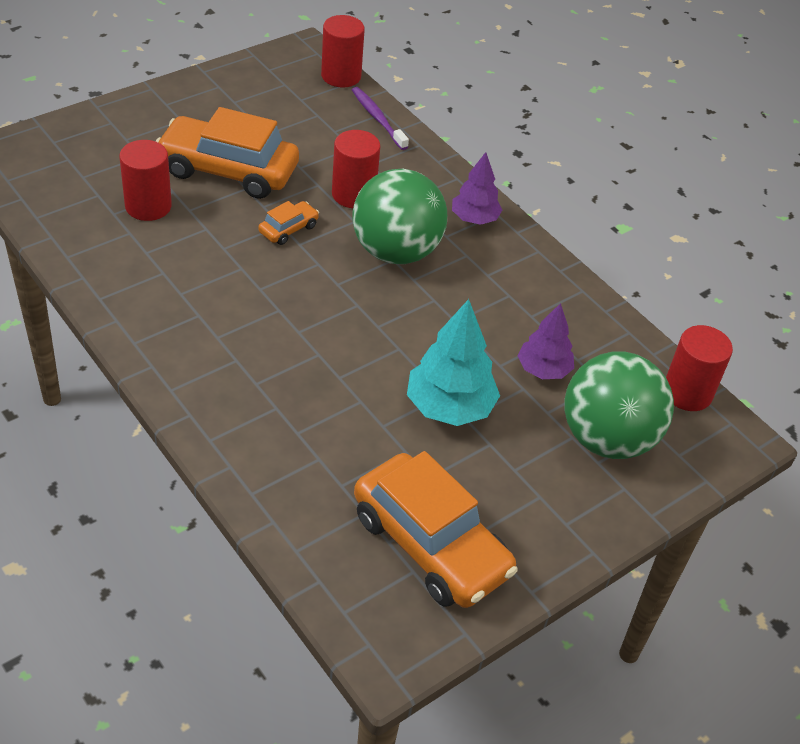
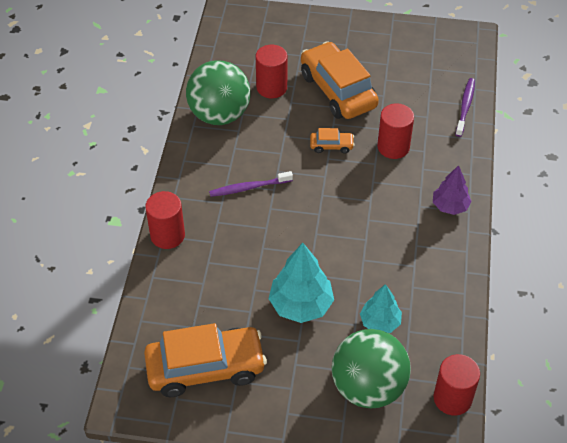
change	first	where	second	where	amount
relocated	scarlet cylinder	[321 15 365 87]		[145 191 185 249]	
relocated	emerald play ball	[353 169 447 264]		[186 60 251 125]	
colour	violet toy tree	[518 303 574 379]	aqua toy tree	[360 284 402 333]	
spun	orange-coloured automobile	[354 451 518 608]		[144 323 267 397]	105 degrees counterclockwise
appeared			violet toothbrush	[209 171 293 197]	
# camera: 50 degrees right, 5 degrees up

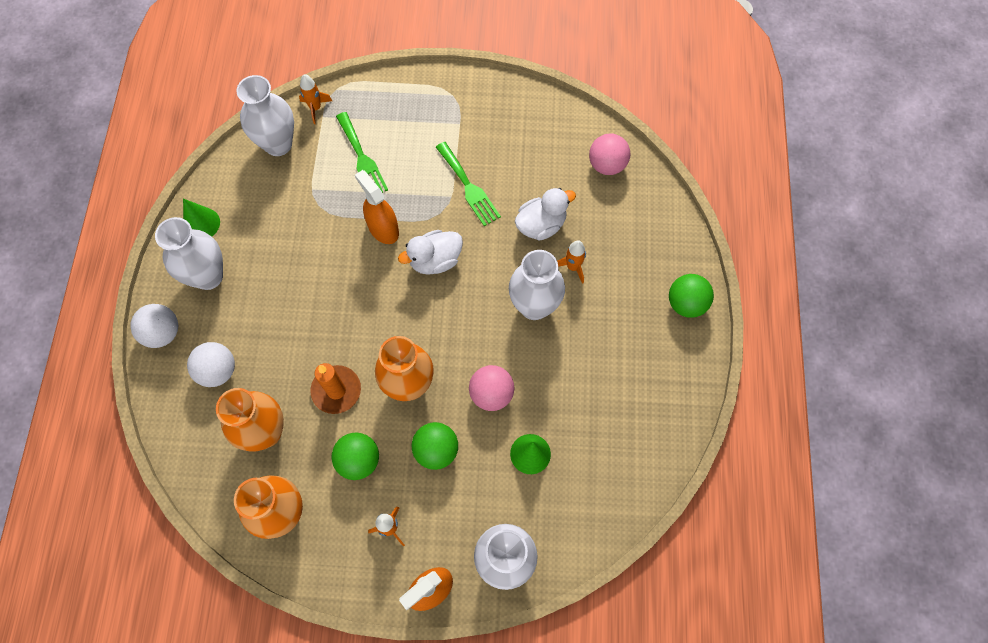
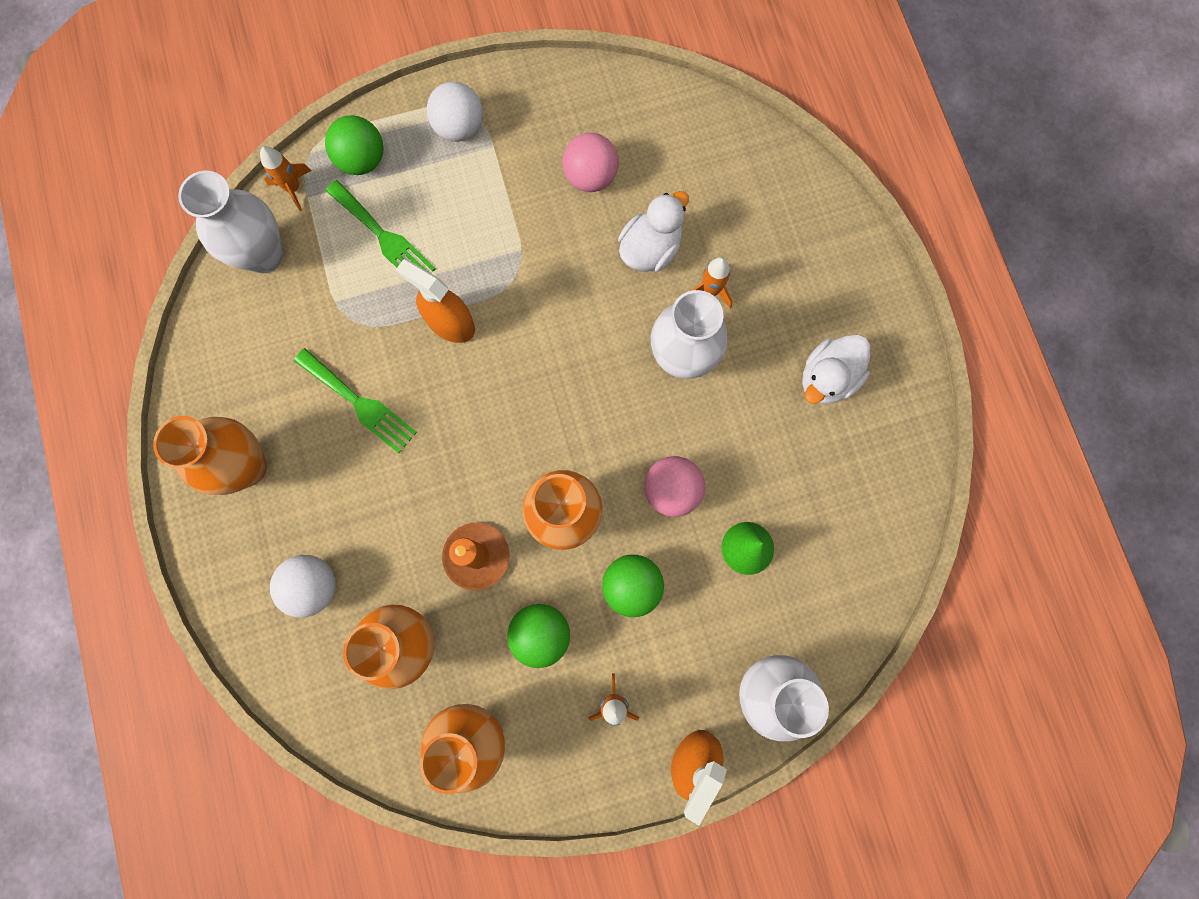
change	first	where	second	where	amount
relocated	pink play ball	[589 134 630 175]		[562 133 619 192]	
relocated	emerald dinner fork	[436 142 501 226]		[294 348 417 453]	
missing	emerald solid cone	[183 199 220 237]			
colour	snow-white vase	[155 217 223 290]	orange-coloured vase	[153 416 267 495]	
relocated	snow-white toy duck	[398 230 463 275]		[802 335 870 404]	
relocated	emerald play ball	[669 274 714 318]		[325 115 384 175]	
relocated	snow-white play ball	[130 304 178 348]		[427 82 483 142]	
# camera: 20 degrees left, 10 degrees up

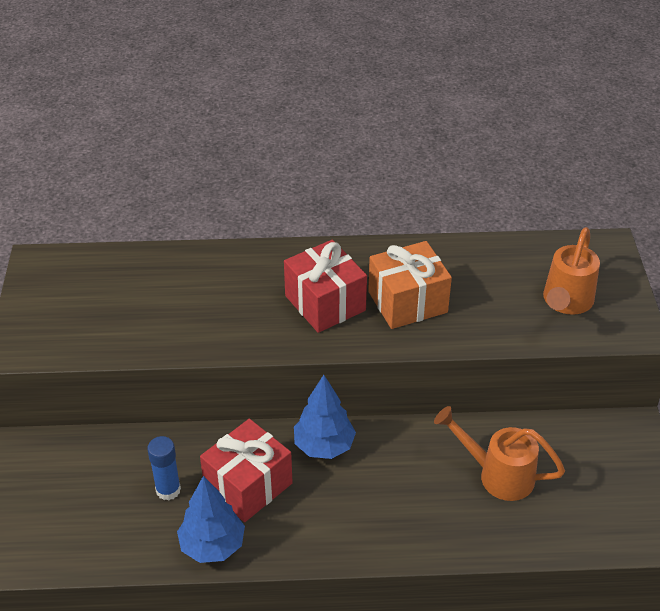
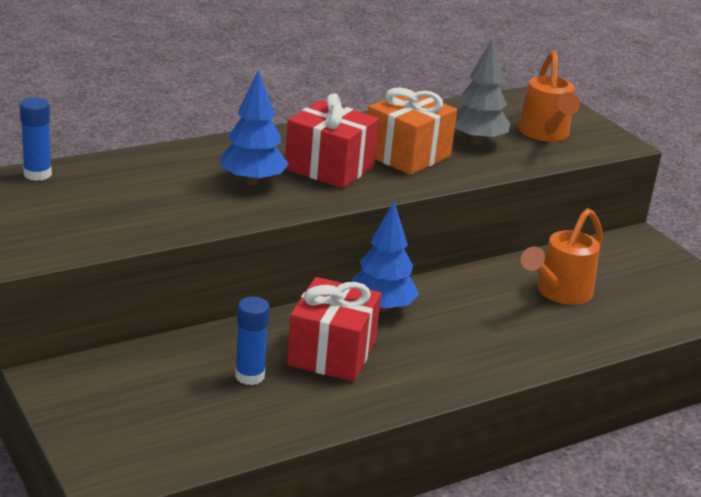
change	first	where	second	where	amount
spun	orange-coloured watering pot	[434 406 565 501]		[521 208 603 305]	45 degrees counterclockwise
relocated	cobalt toy tree	[177 476 245 563]		[220 70 289 185]	
appeared			grey toy tree	[455 39 510 145]	
appeared			cobalt stick of glue	[20 97 52 181]	
# camera: 30 degrees left, 15 degrees down

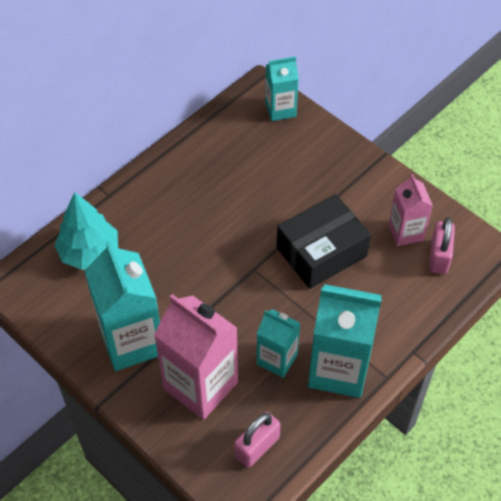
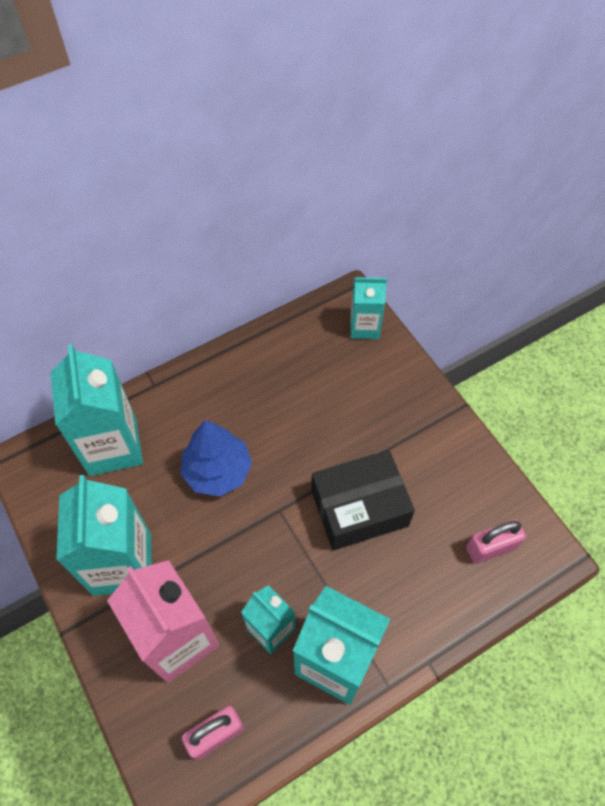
change	first	where	second	where	amount
missing	pink juice carton	[388 174 433 246]			
exchanged	aqua toy tree	[54 192 118 270]	aqua juice carton	[50 344 143 476]	
spun	pink padlock	[429 217 455 274]		[466 520 526 564]	45 degrees clockwise
appeared			cobalt toy tree	[181 420 252 497]	
# camera: 15 degrees right, 5 degrees up

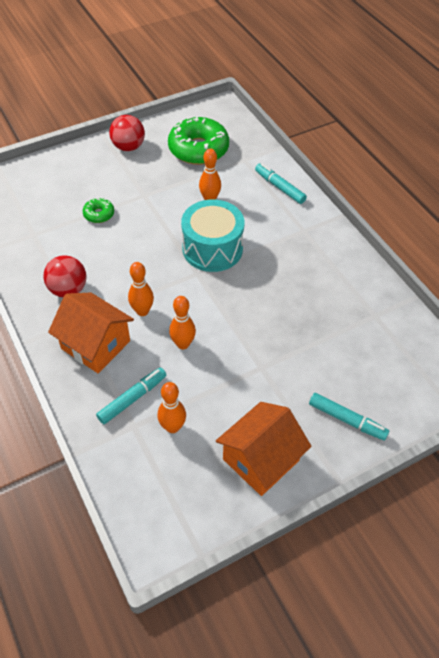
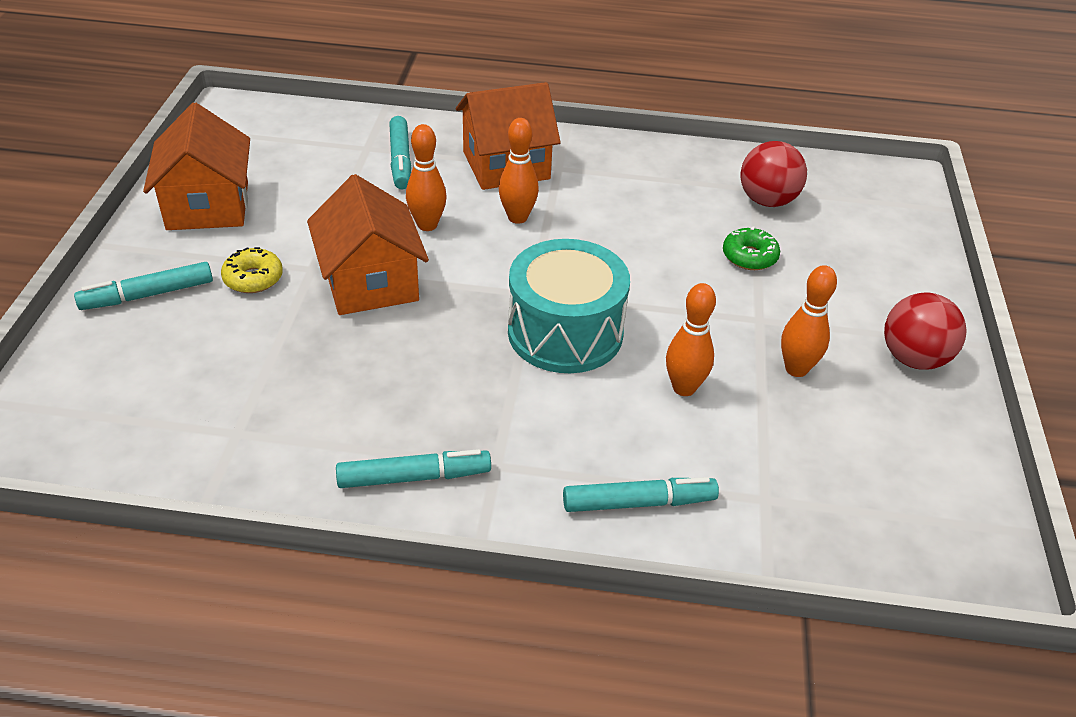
change	first	where	second	where	amount
missing	emerald doughnut	[168 116 229 165]			
relocated	scarlet play ball	[43 255 86 297]		[740 141 807 207]	
relocated	orange-coloured bowling pin	[158 382 186 433]		[781 265 837 377]	
appeared			orange-coloured cottage	[307 174 429 315]	
appeared			golden doughnut	[221 247 283 293]	
appeared			aqua marker pen	[336 449 491 488]	
# camera: 125 degrees right, 10 degrees down

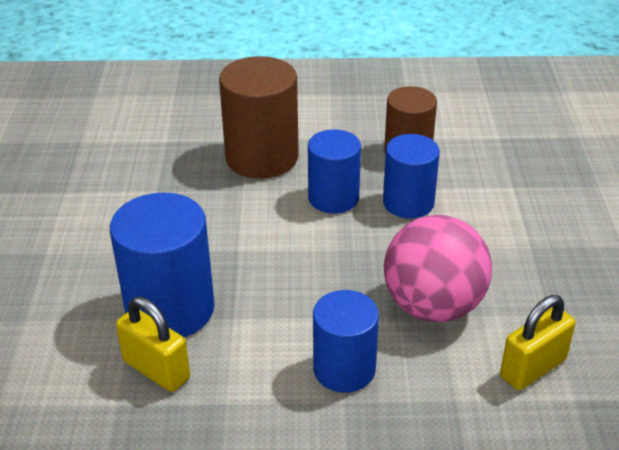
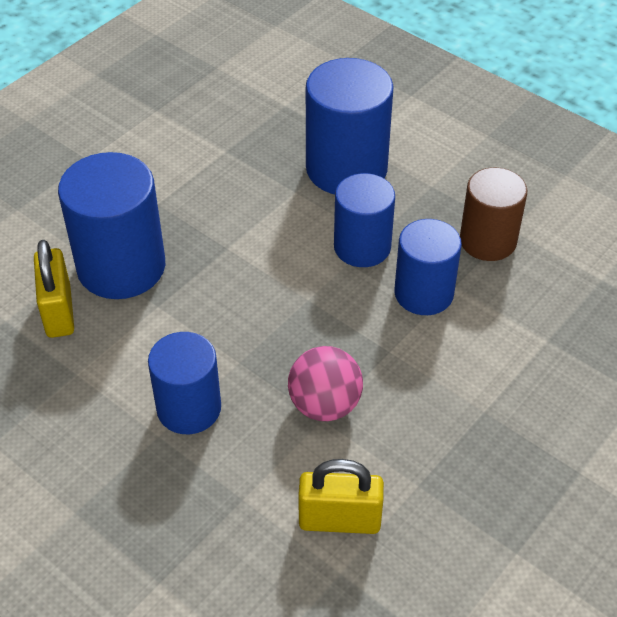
change	first	where	second	where	amount
colour	brown cylinder	[219 56 299 179]	cobalt cylinder	[306 58 394 194]	
size	pink play ball	[384 215 492 322]		[288 346 363 421]	x0.64
# camera: 40 degrees right, 10 degrees up

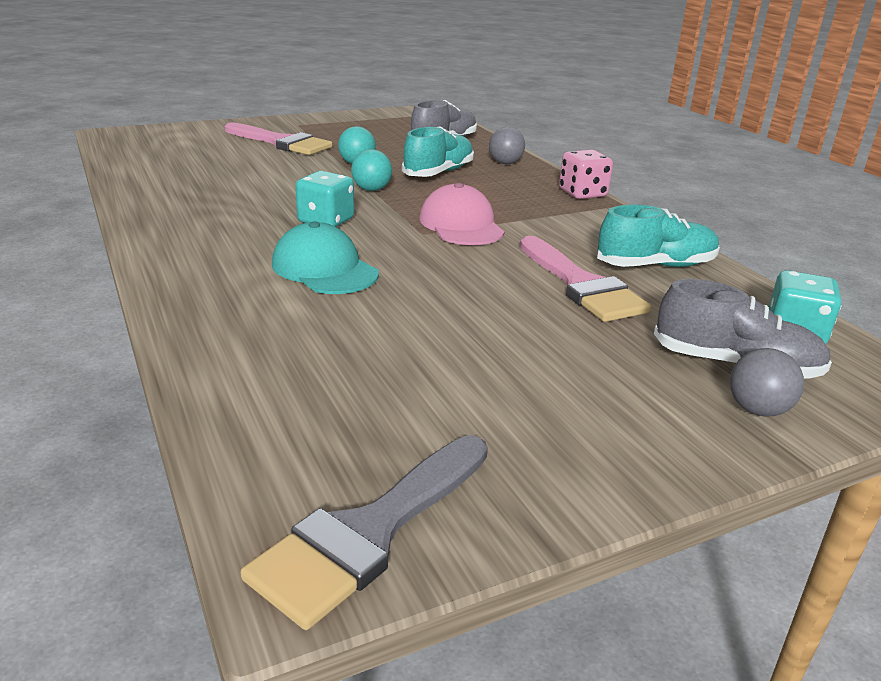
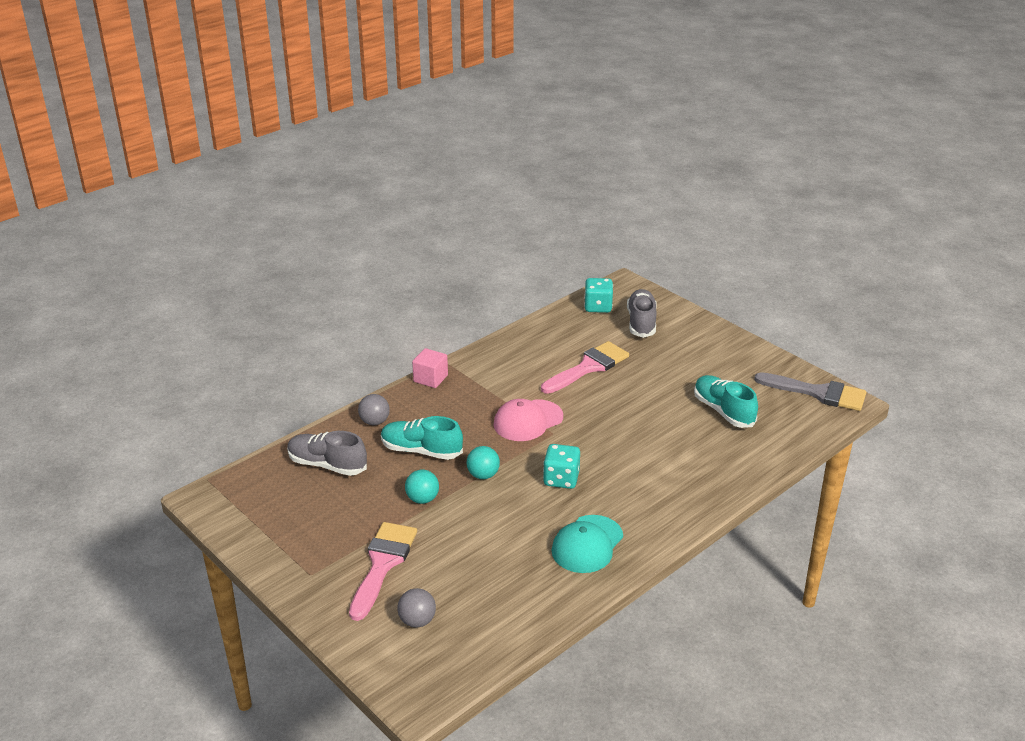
change	first	where	second	where	amount
exchanged	pink dice	[559 150 613 199]	pink solid cube	[412 348 448 388]	
relocated	aqua sneaker	[597 204 720 267]		[694 375 758 428]	
relocated	aqua baseball cap	[272 221 379 294]		[551 515 623 573]	
relocated	grey play ball	[730 348 804 416]		[397 588 436 628]	
# camera: 105 degrees left, 5 degrees up

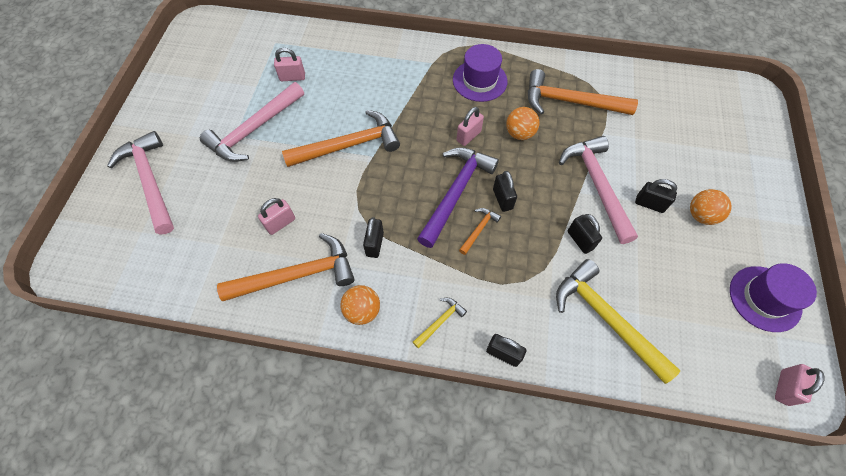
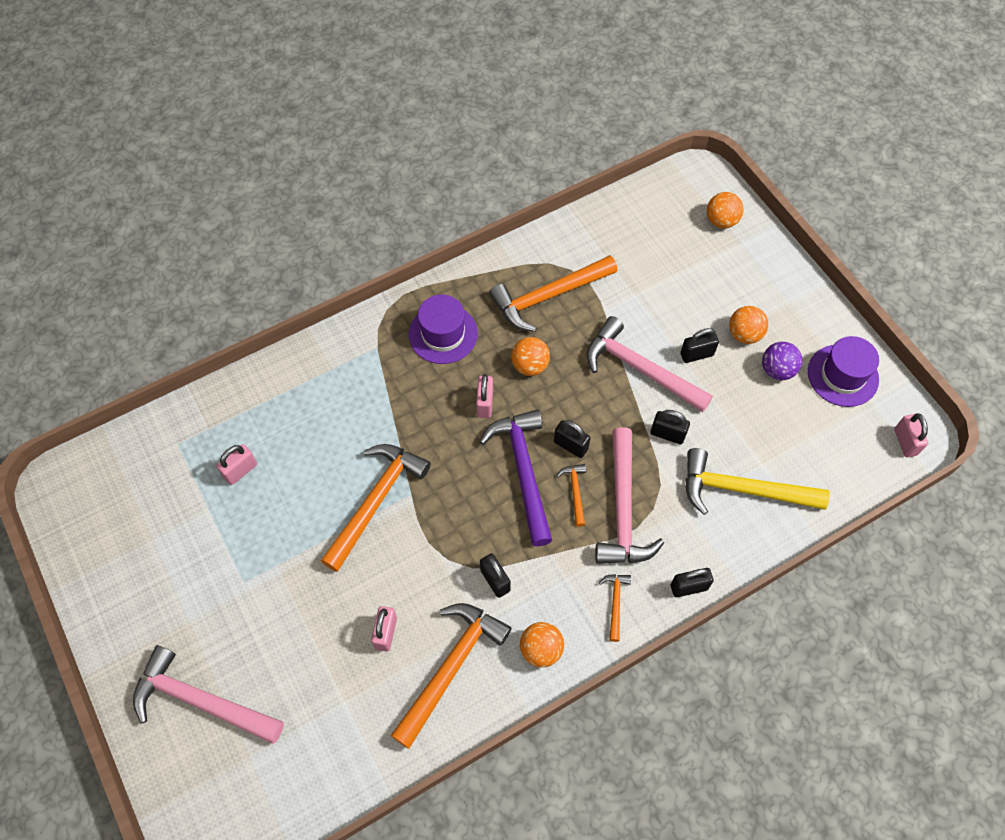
change	first	where	second	where	amount
relocated	pink carpenter's hammer	[200 82 304 162]		[595 427 664 564]	
colour	golden carpenter's hammer	[413 298 467 348]	orange-coloured carpenter's hammer	[599 574 631 642]	
appeared			orange-coloured play ball	[707 192 744 229]	
appeared			violet play ball	[762 342 802 381]	
# camera: 40 degrees left, 0 degrees up

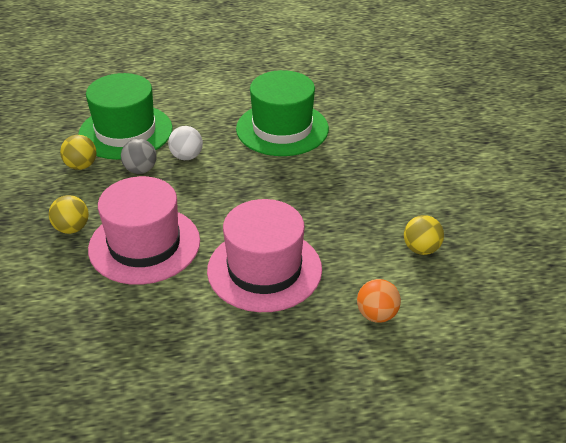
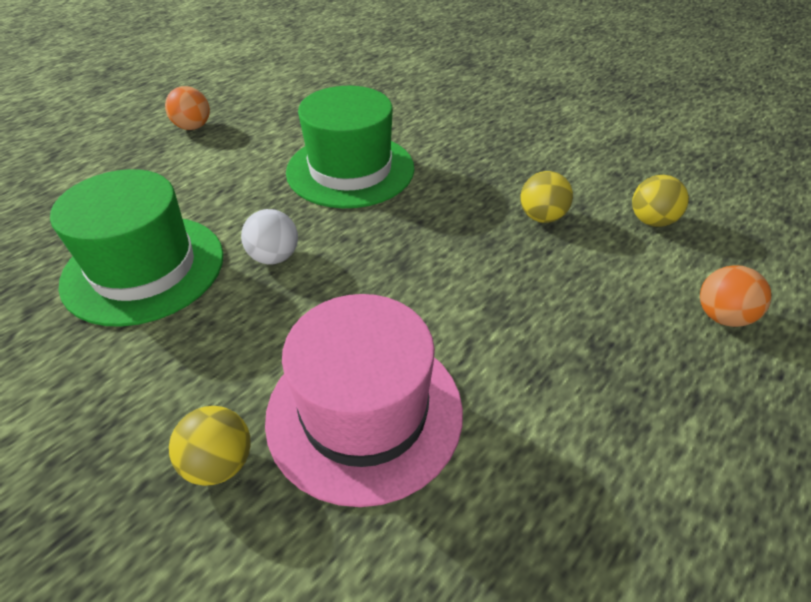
change	first	where	second	where	amount
relocated	golden play ball	[60 135 96 170]		[520 171 573 223]	
missing	grey play ball	[121 139 157 174]			
missing	pink top hat	[207 199 322 312]			
appeared			orange-coloured play ball	[165 86 210 130]	
# camera: 40 degrees left, 5 degrees up

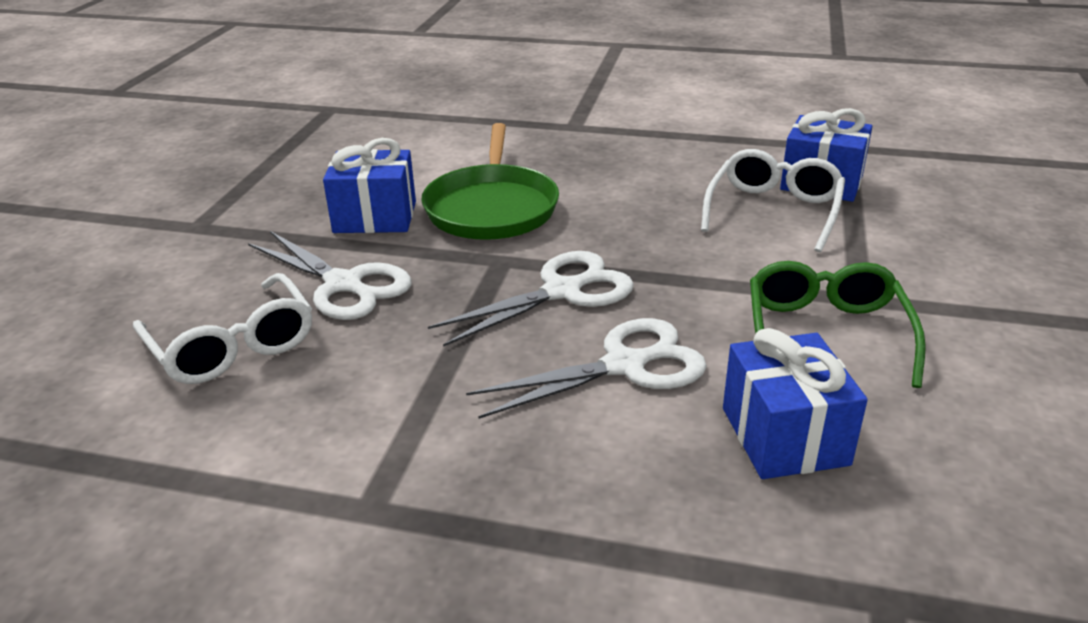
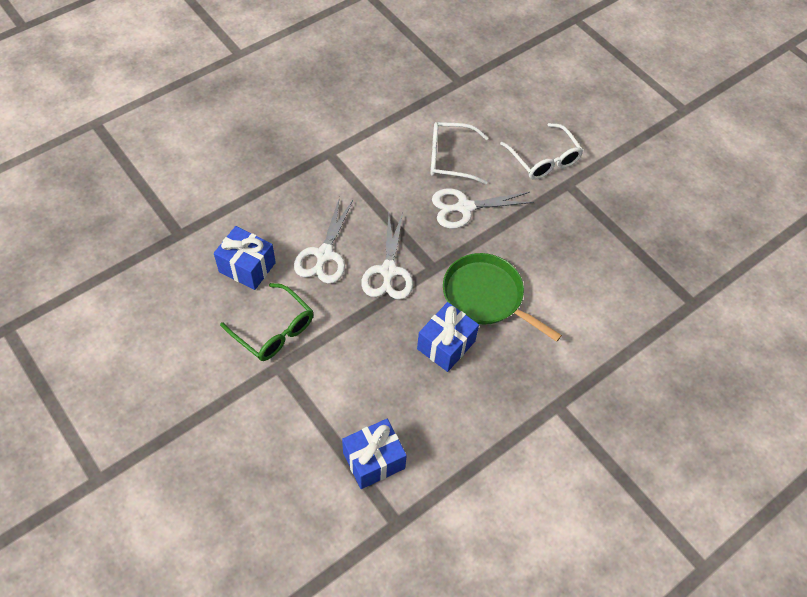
change	first	where	second	where	amount
relocated	cobalt present	[323 138 416 233]		[417 302 479 372]	
relocated	snow-white eyeglasses	[701 149 845 252]		[500 123 583 180]	
# camera: 125 degrees right, 25 degrees up

